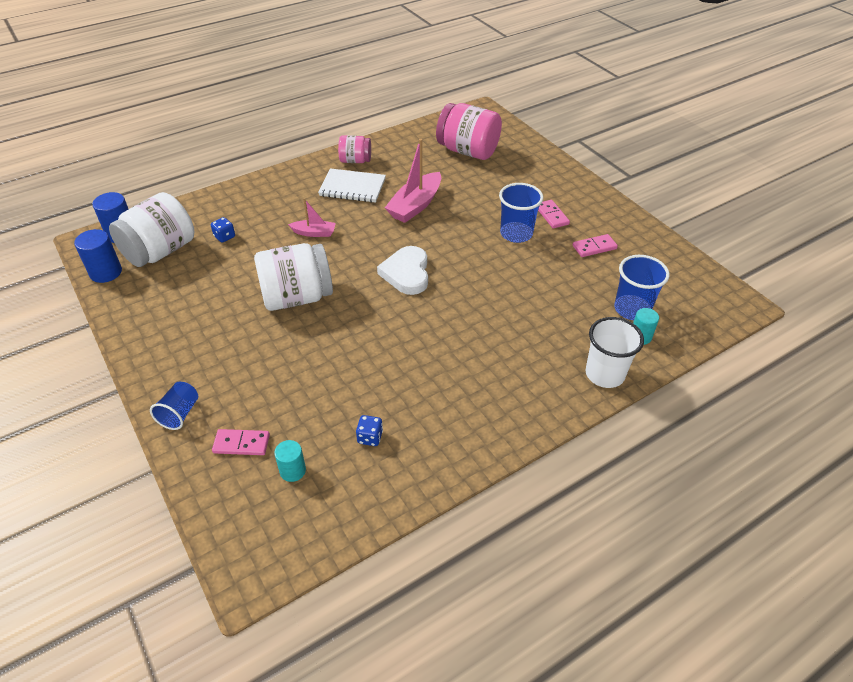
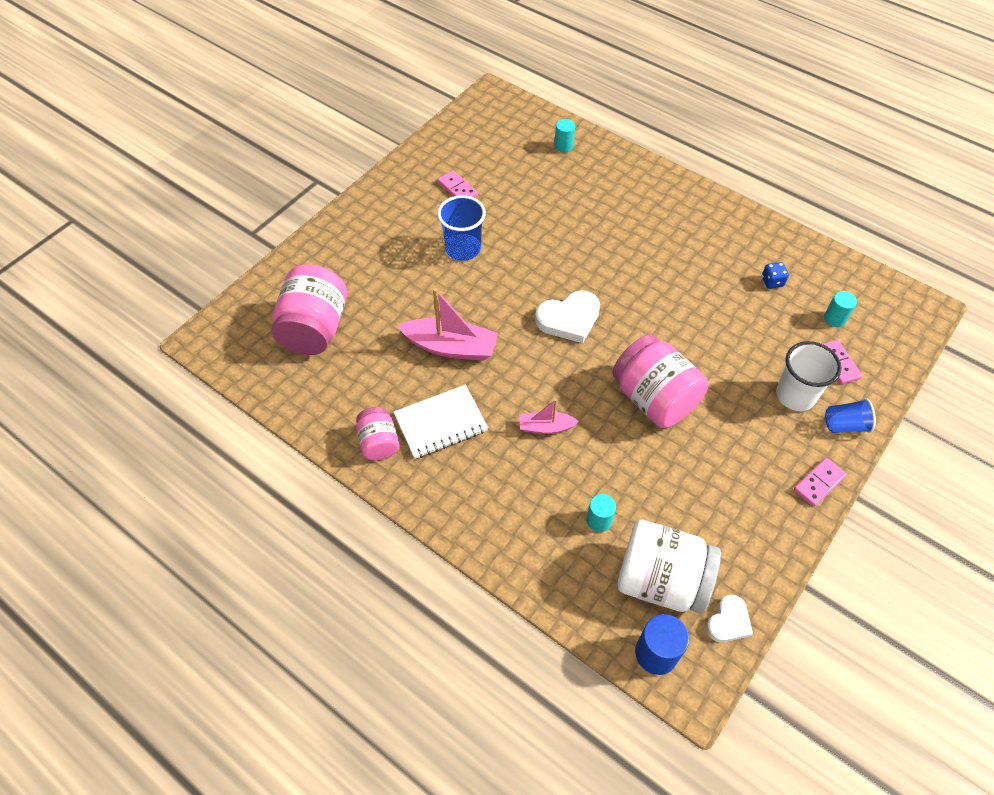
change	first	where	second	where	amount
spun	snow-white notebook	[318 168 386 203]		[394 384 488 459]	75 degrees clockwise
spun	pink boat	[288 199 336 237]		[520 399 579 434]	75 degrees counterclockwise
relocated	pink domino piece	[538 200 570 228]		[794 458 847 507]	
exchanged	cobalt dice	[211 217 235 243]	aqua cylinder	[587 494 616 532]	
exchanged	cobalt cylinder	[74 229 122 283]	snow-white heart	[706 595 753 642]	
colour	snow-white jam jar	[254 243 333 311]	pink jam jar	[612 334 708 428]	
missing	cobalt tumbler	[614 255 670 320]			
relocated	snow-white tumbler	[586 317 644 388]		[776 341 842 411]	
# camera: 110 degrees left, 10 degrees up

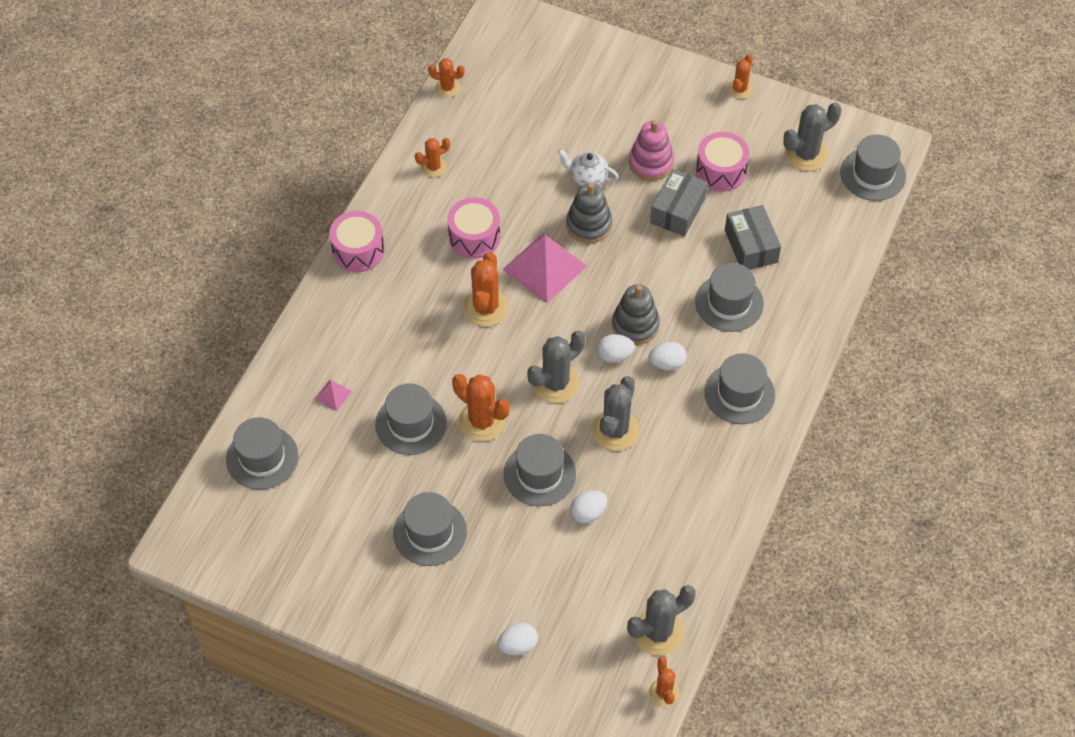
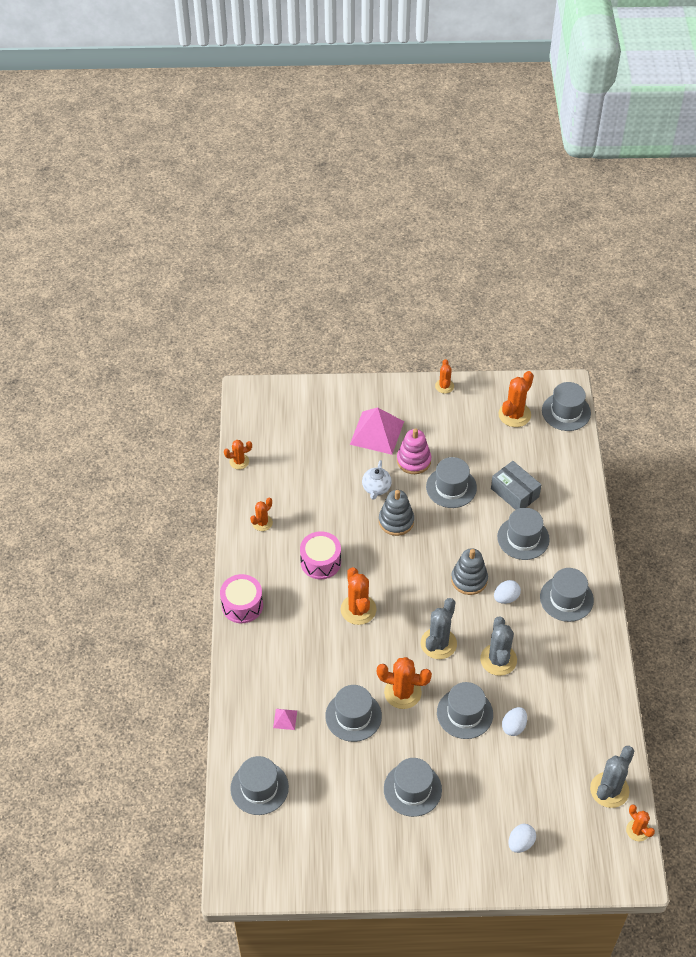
change	first	where	second	where	amount
colour	grey cactus	[783 103 842 171]	orange-coloured cactus	[498 371 534 427]	
missing	pink toy drum	[696 132 749 192]			
spun	snow-white tea pot	[558 149 619 186]		[362 460 392 500]	75 degrees counterclockwise
exchanged	grey package	[650 169 707 236]	grey top hat	[426 457 477 508]	
relocated	pink pyramid shape	[502 233 587 303]		[350 407 404 455]	
missing	snow-white egg shape	[597 334 635 363]			
# camera: 25 degrees left, 5 degrees down

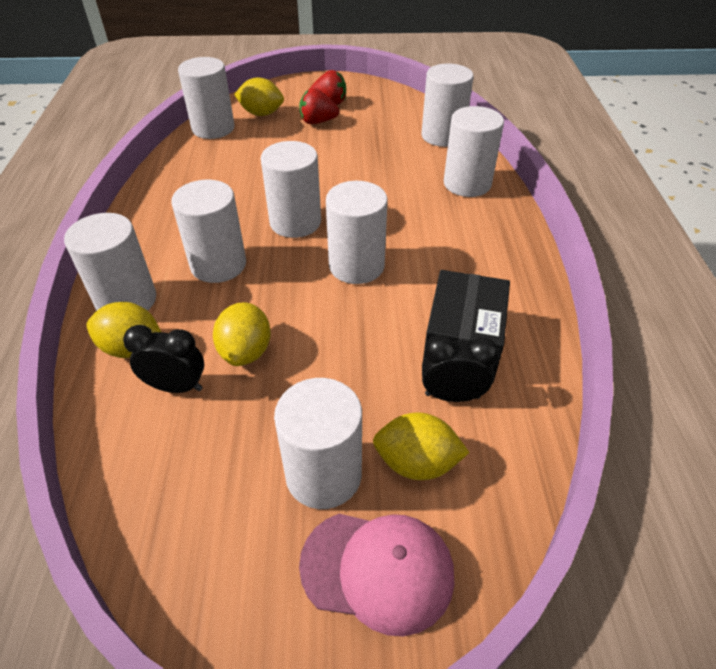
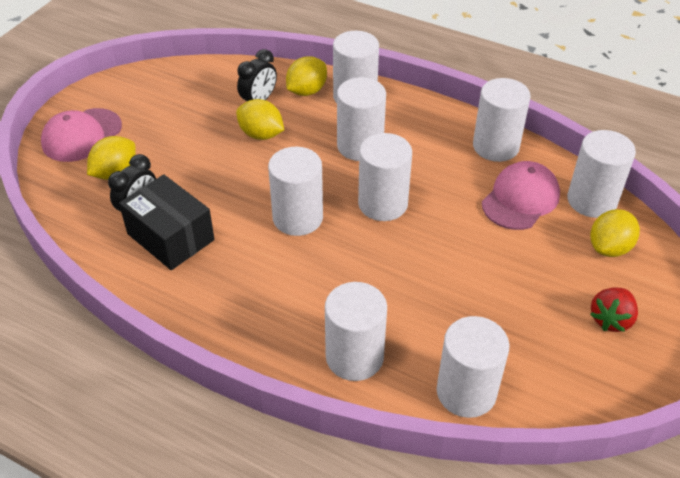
change	first	where	second	where	amount
missing	scarlet berry	[299 88 339 124]			
relocated	snow-white cylinder	[274 378 362 509]		[473 78 531 162]	
appeared			pink baseball cap	[482 161 560 230]	
# camera: 120 degrees right, 0 degrees up

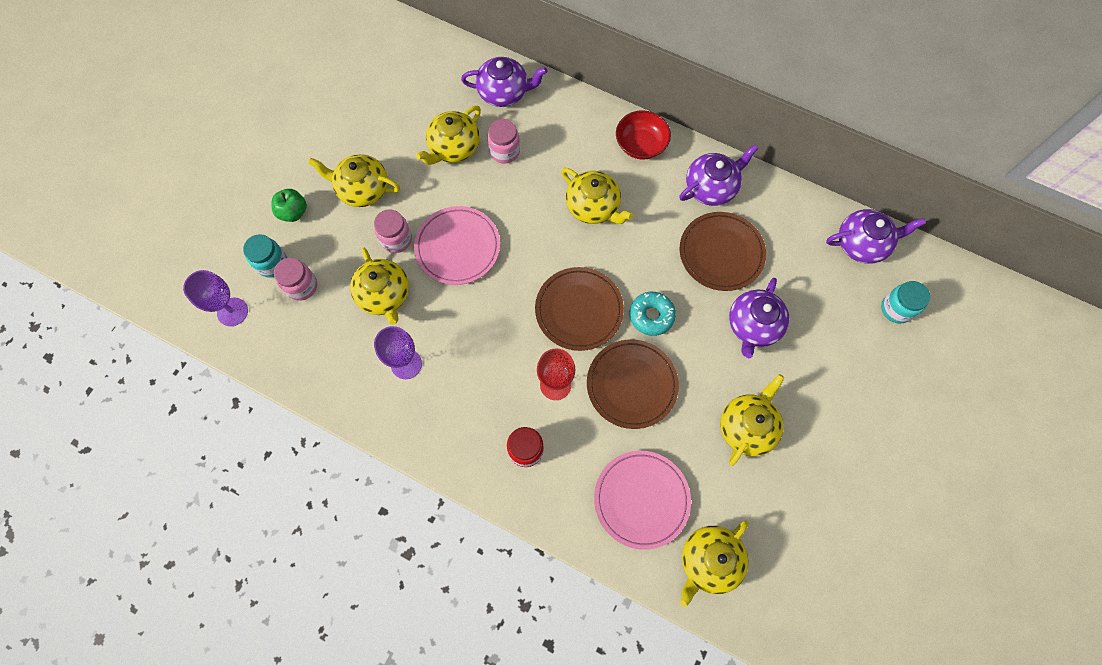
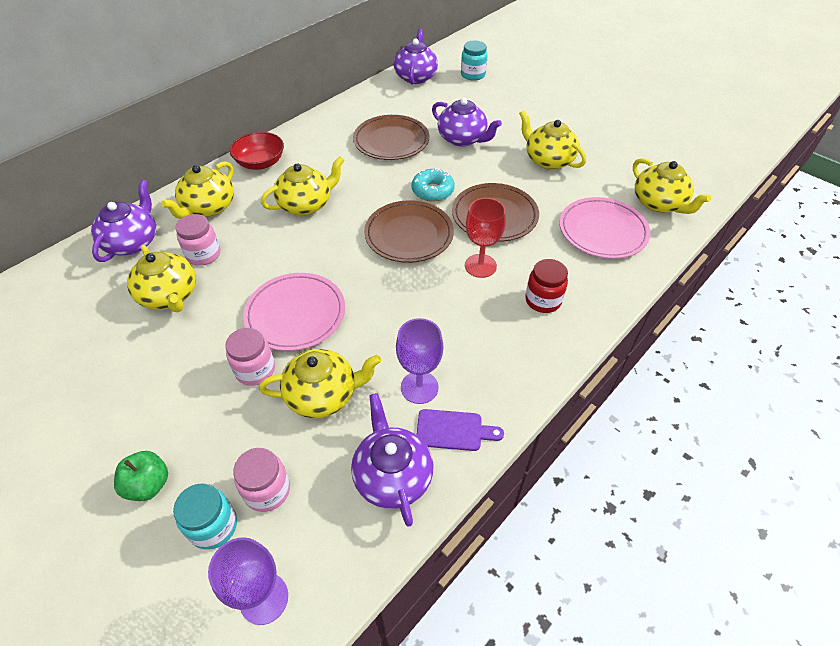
change	first	where	second	where	amount
relocated	violet tea pot	[679 145 758 206]		[351 393 433 527]	
relocated	golden tea pot	[308 154 400 207]		[161 161 234 219]	
appeared			violet cutting board	[416 409 504 451]	
# camera: 75 degrees left, 20 degrees down

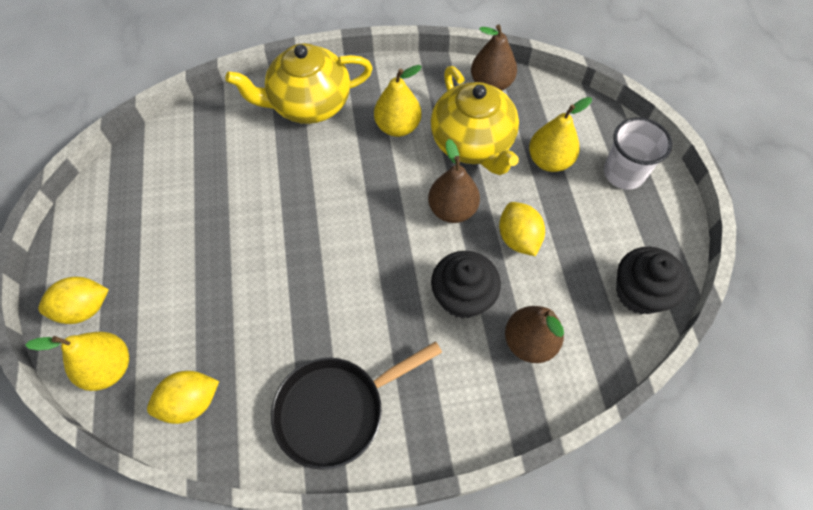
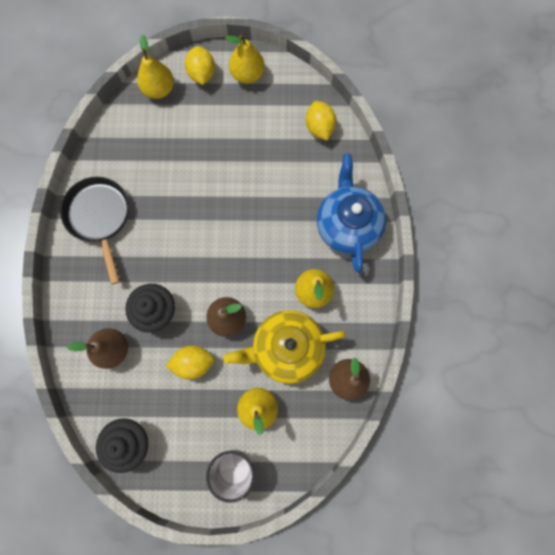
change	first	where	second	where	amount
colour	golden tea pot	[225 43 373 124]	cobalt tea pot	[317 154 386 273]	
relocated	golden lemon	[147 371 219 424]		[306 101 336 140]	
appeared			golden pear fruit	[225 35 265 84]	
# camera: 100 degrees right, 15 degrees up

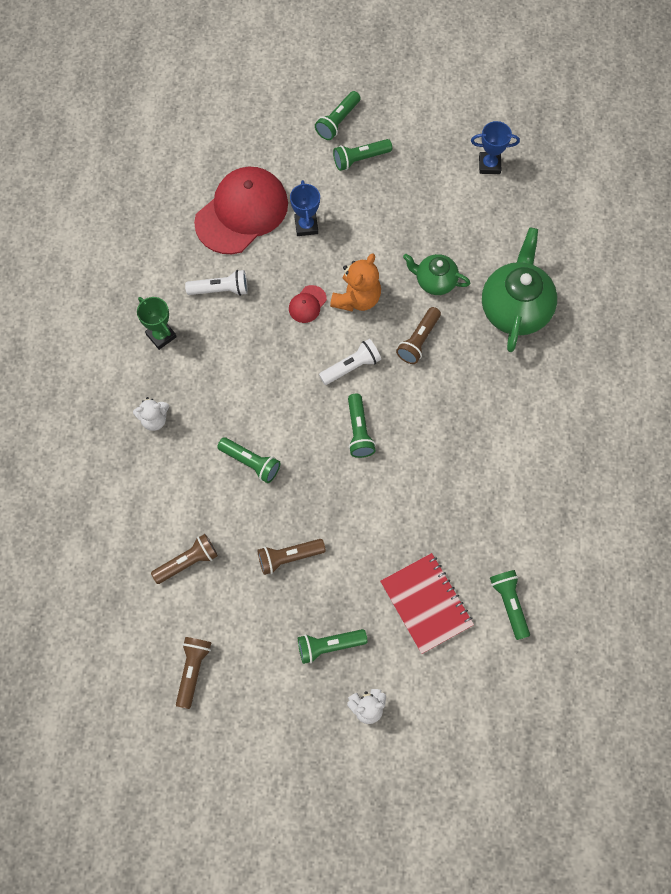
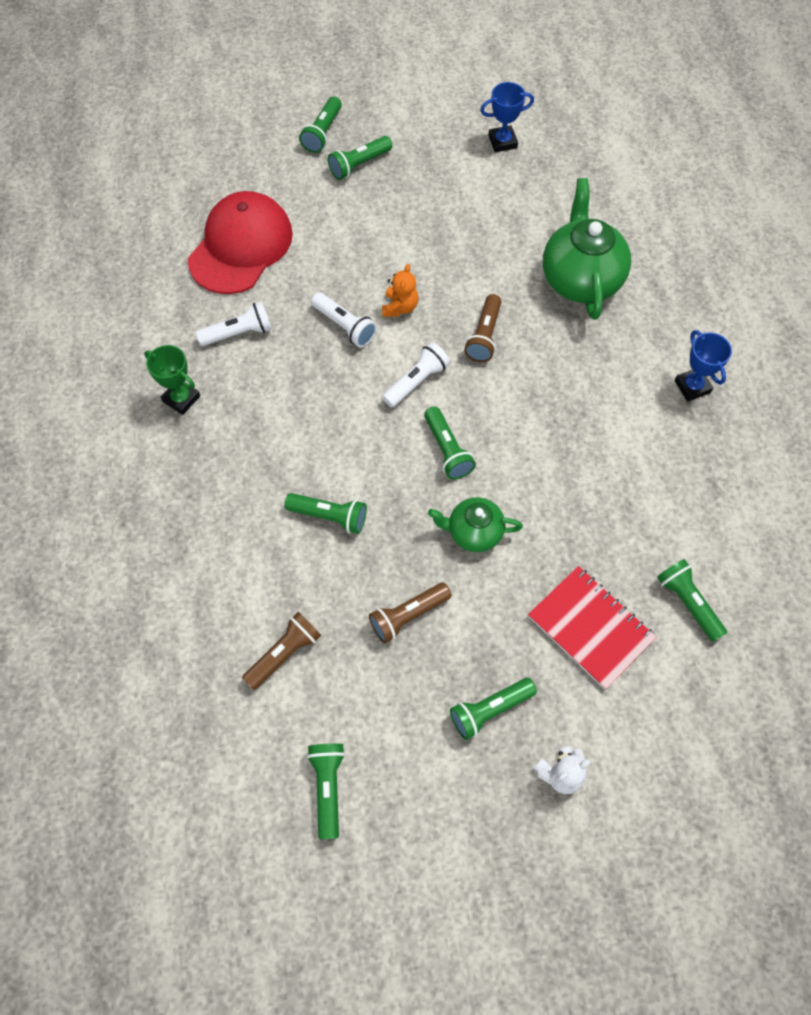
change	first	where	second	where	amount
relocated	cobalt trophy	[290 180 320 236]		[674 330 732 402]	
size	orange-coloured teddy	[330 253 381 312]		[382 264 418 317]	x0.65
relocated	emerald tea pot	[403 254 470 295]		[428 497 523 552]	
exchanged	scarlet baseball cap	[289 285 327 323]	snow-white flashlight	[311 292 377 347]	
missing	snow-white teddy	[133 397 169 431]			
colour	brown flashlight	[176 637 211 709]	emerald flashlight	[307 743 345 839]	
# camera: 15 degrees left, 5 degrees down

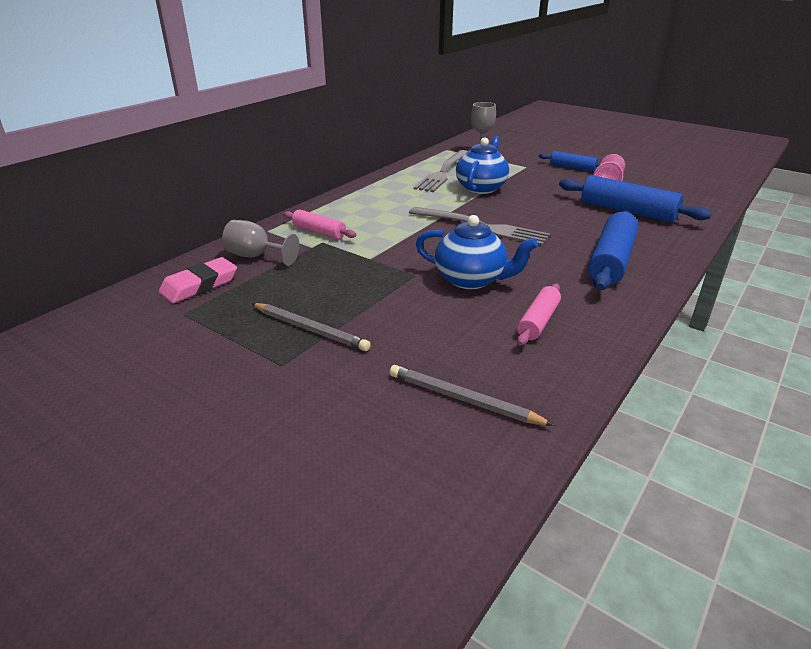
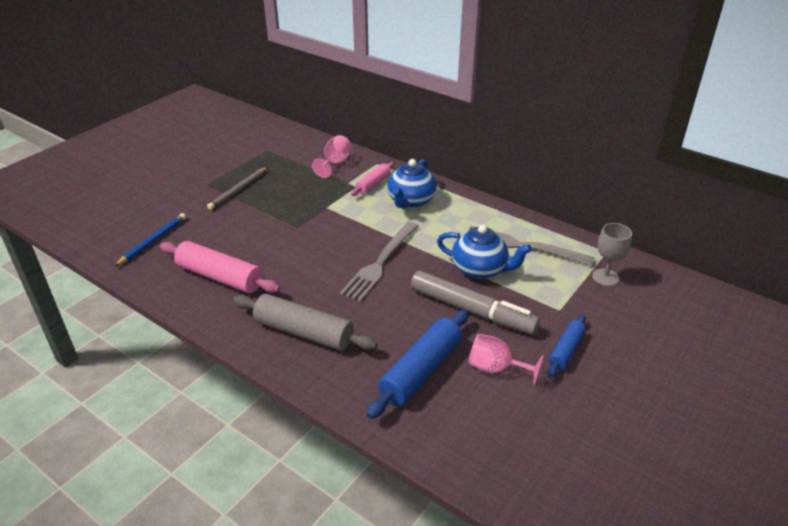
change	first	where	second	where	amount
colour	cobalt pastry roller	[588 211 639 290]	grey pastry roller	[233 294 378 351]	
relocated	cobalt tea pot	[416 215 538 289]		[387 159 437 208]	
colour	grey wine glass	[222 220 300 266]	pink wine glass	[312 135 352 178]	
missing	pink pencil eraser	[159 257 237 303]			
size	pink pastry roller	[517 284 561 345]		[160 241 281 293]	x1.72
colour	grey wooden pencil	[390 365 554 426]	cobalt wooden pencil	[114 213 186 267]	
appeared			grey marker pen	[411 271 540 335]	
# camera: 90 degrees right, 5 degrees up

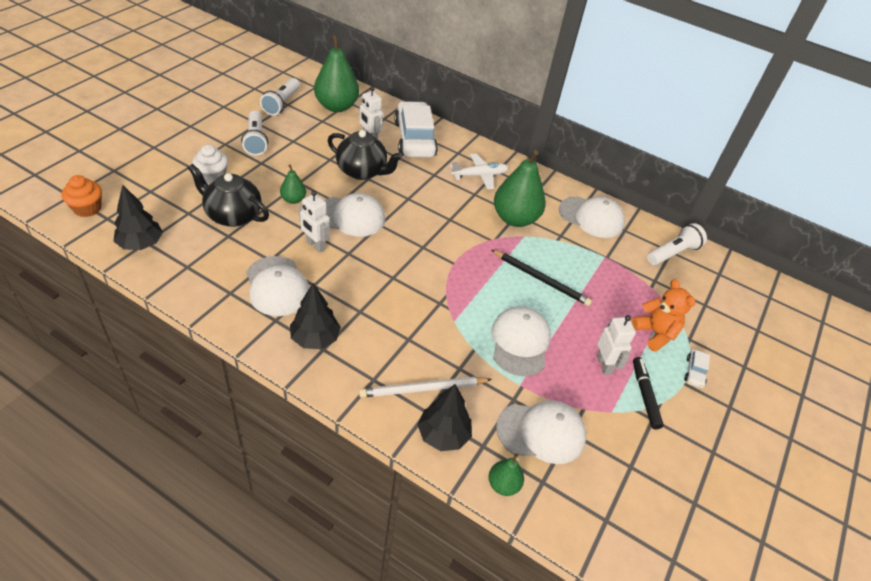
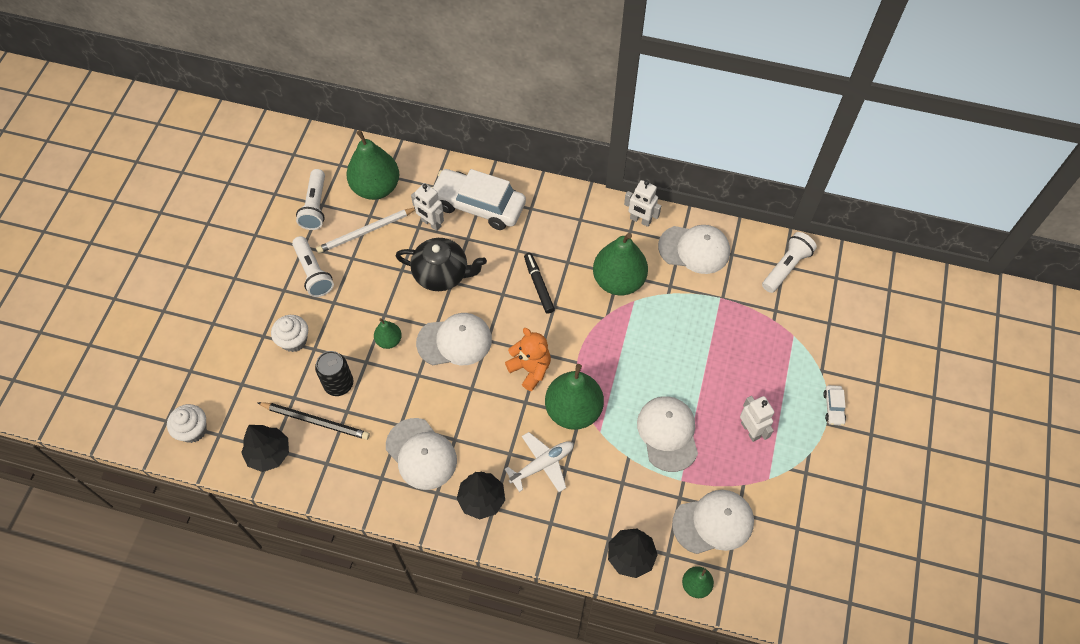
change	first	where	second	where	amount
spun	snow-white automobile	[394 101 438 158]		[432 169 526 230]	45 degrees counterclockwise
relocated	snow-white aeroplane	[450 153 508 189]		[505 432 574 492]	
exchanged	jet-black tea pot	[188 164 269 227]	jet-black soda can	[315 351 353 396]	
colour	orange-coloured cupcake	[62 175 102 217]	snow-white cupcake	[167 404 207 443]	
relocated	snow-white robot figure	[299 190 330 253]		[624 180 661 227]	
relocated	jet-black wooden pencil	[492 250 592 306]		[257 402 370 440]	
relocated	orange-coloured teddy	[632 279 695 352]		[505 328 551 391]	
relocated	jet-black marker pen	[633 357 664 429]		[524 253 555 314]	
relocated	snow-white wooden pencil	[359 377 492 398]		[316 208 415 254]	
appeared			emerald pear fruit	[545 364 604 430]	
# camera: 10 degrees left, 15 degrees up

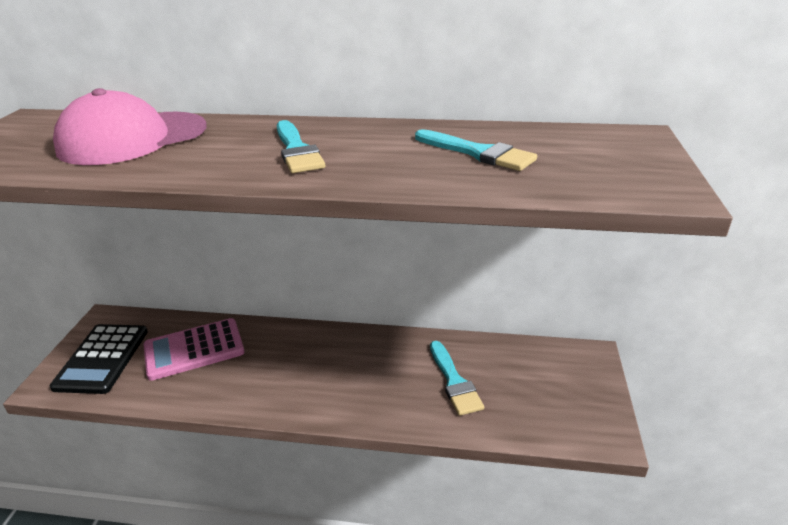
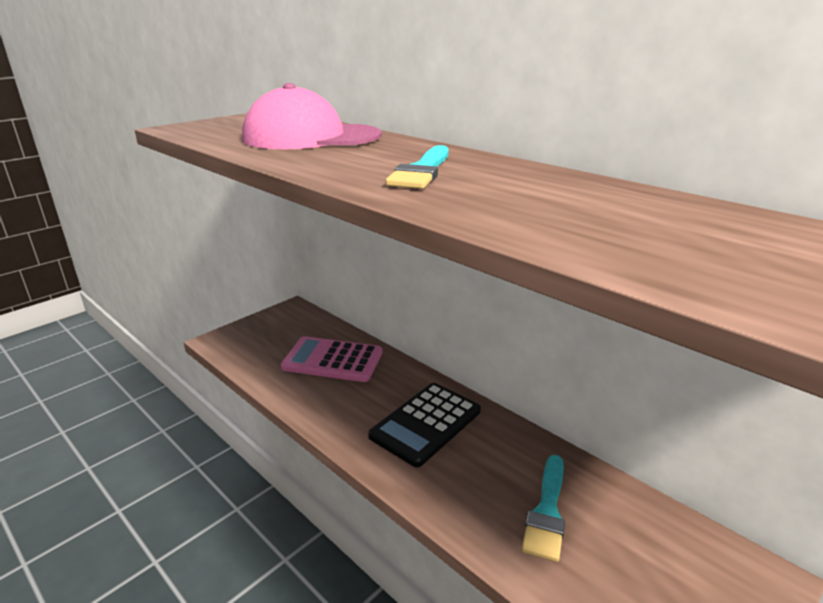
change	first	where	second	where	amount
missing	aqua brush	[415 129 537 171]			
relocated	jet-black pocket calculator	[49 324 148 394]		[368 383 481 467]	
# camera: 35 degrees right, 5 degrees down

